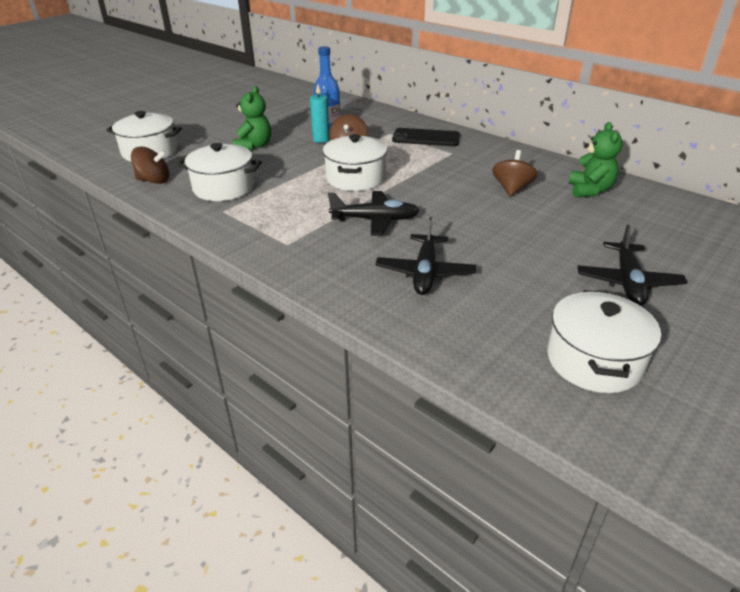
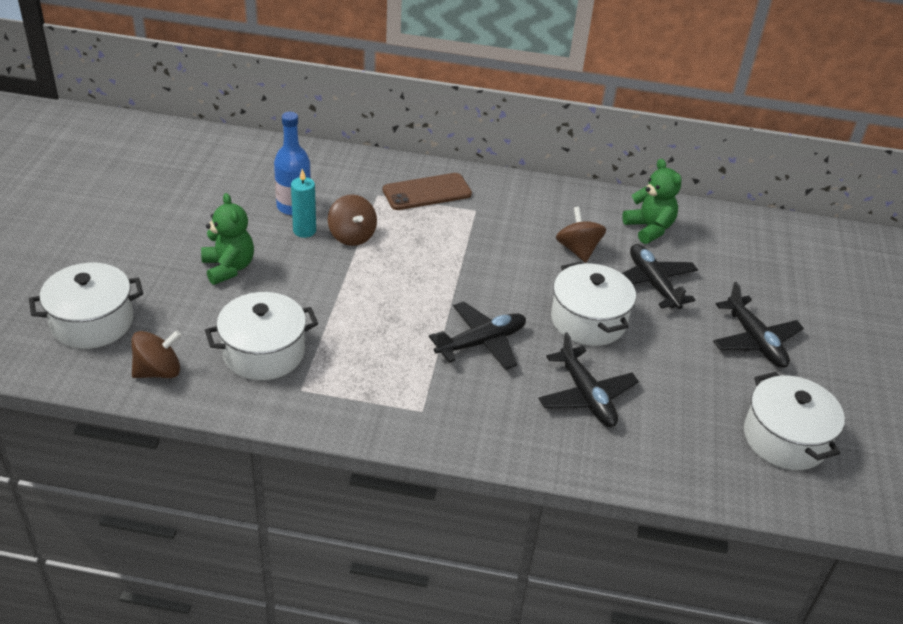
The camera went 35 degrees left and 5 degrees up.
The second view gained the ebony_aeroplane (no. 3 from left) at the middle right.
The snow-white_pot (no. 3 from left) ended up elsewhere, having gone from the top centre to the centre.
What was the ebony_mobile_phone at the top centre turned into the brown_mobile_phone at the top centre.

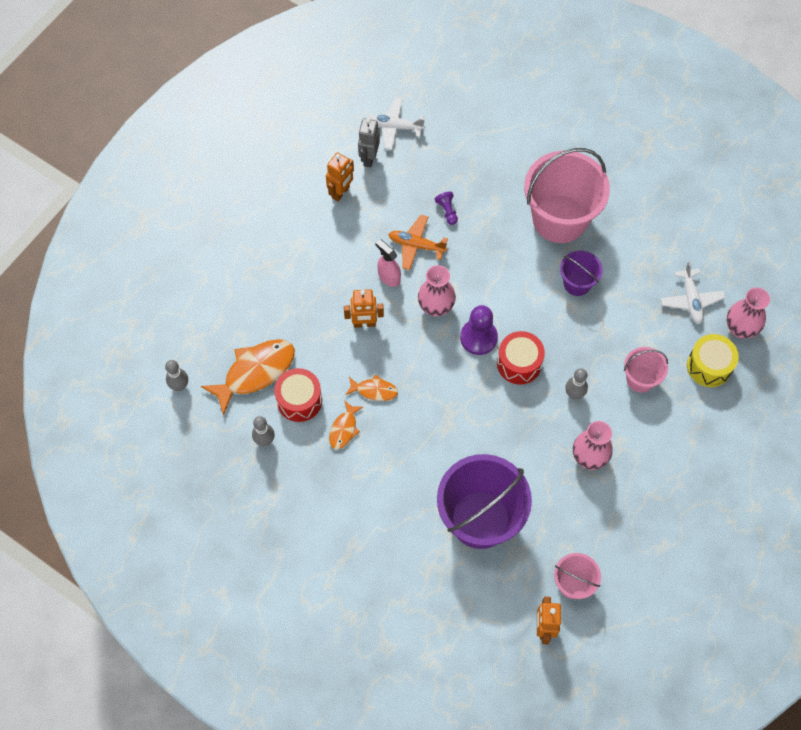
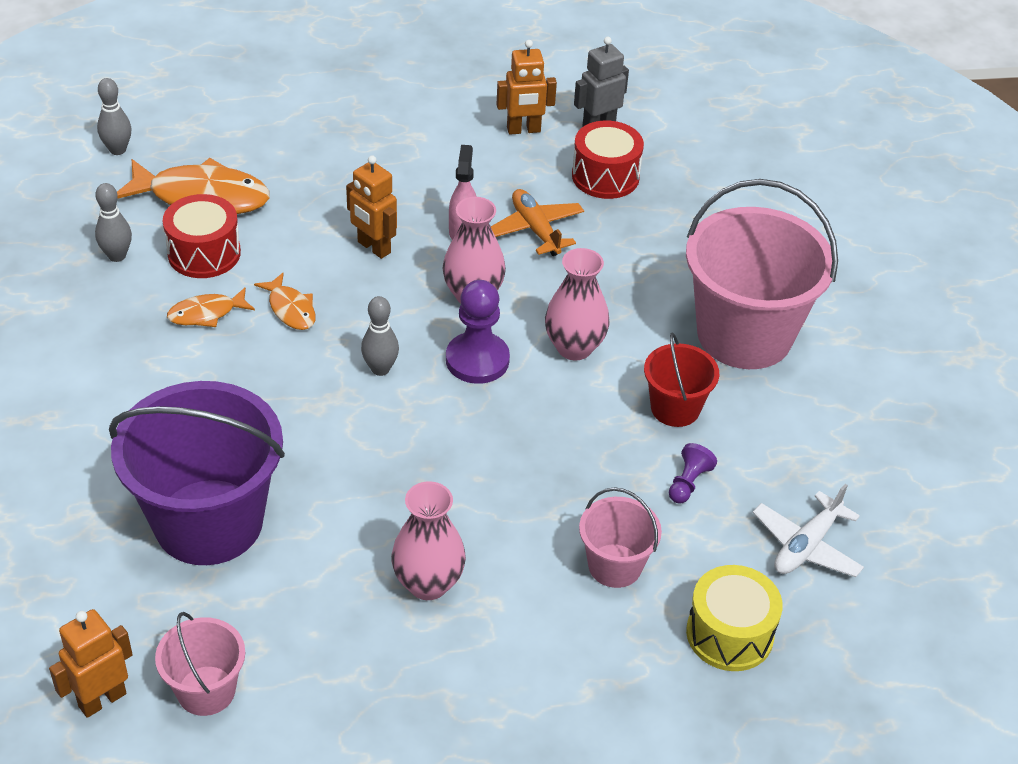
The camera went 45 degrees right and 20 degrees down.
The second view lost the snow-white_aeroplane (no. 1 from left) at the top centre.
The violet_pawn (no. 1 from left in the first image) ended up elsewhere, having gone from the top centre to the middle right.
The red_drum (no. 2 from left) ended up elsewhere, having gone from the centre to the top centre.
The gray_bowling_pin (no. 3 from left) ended up elsewhere, having gone from the middle right to the centre.
The rosy_vase (no. 3 from left) ended up elsewhere, having gone from the middle right to the centre.
What was the violet_pail (no. 2 from left) at the middle right turned into the red_pail at the middle right.

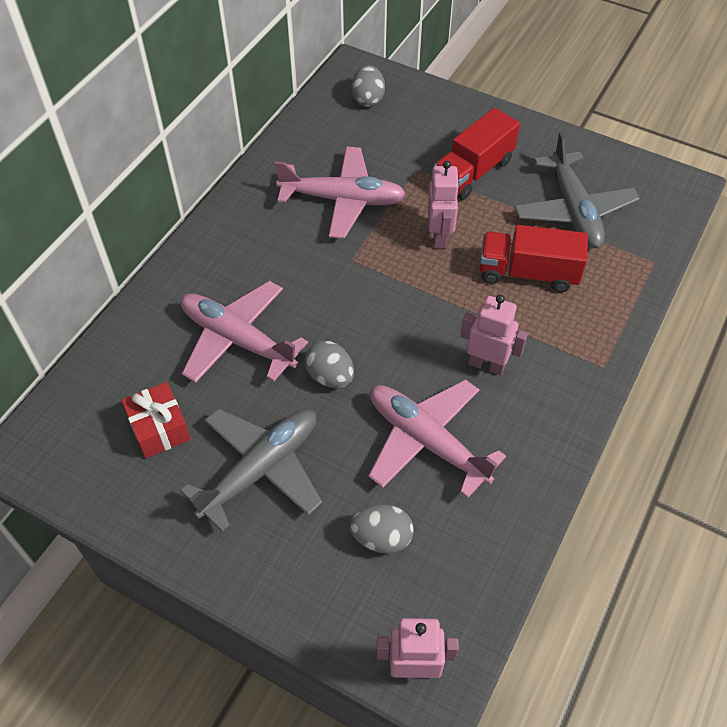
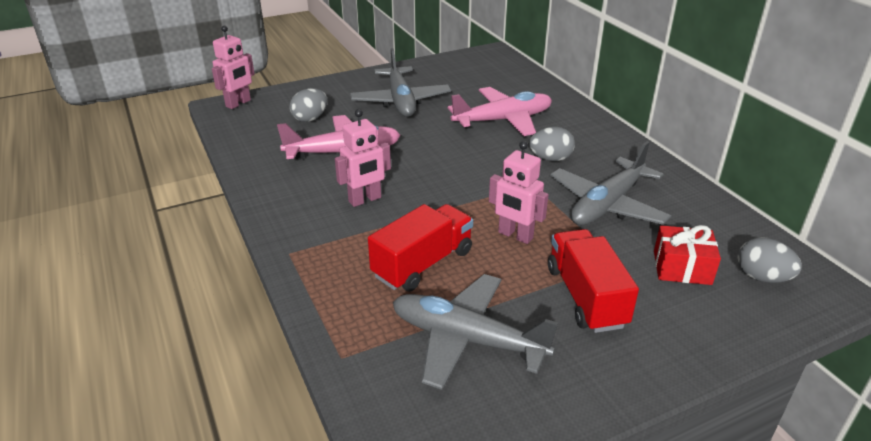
The camera went 125 degrees right and 20 degrees down.
The red_gift ended up elsewhere, having gone from the middle left to the middle right.
The gray_toy_egg (no. 1 from left in the first image) ended up elsewhere, having gone from the centre to the top centre.
What was the rosy_aeroplane (no. 2 from left) at the top centre turned into the gray_aeroplane (no. 3 from left) at the middle right.

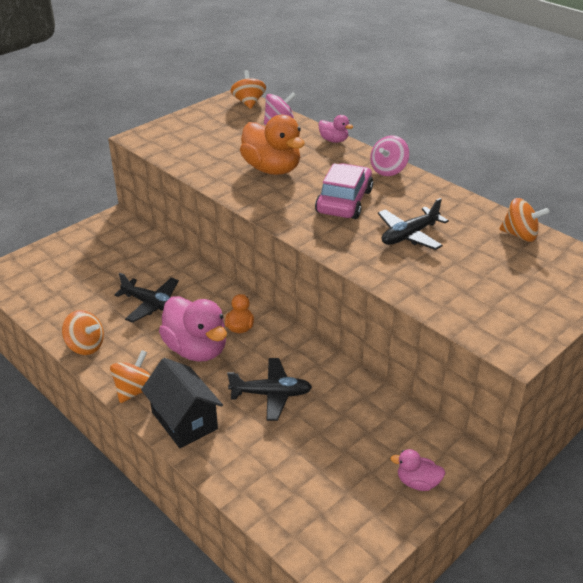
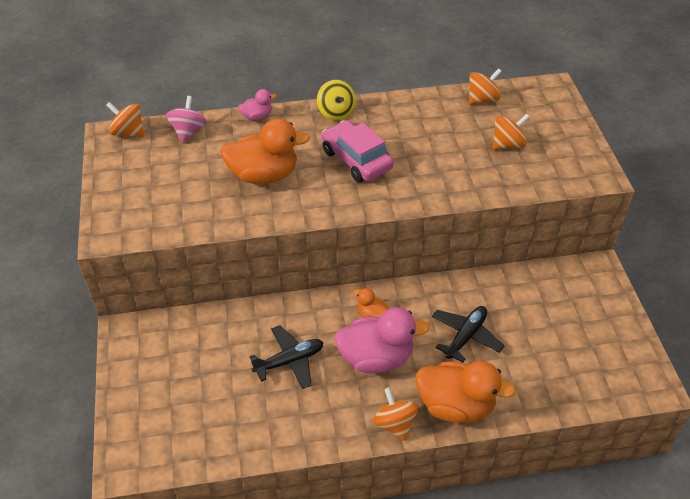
The camera went 55 degrees left and 10 degrees up.
The second view lost the ebony_aeroplane (no. 3 from left) at the middle right.
The second view lost the rosy_rubber_duck (no. 3 from left) at the bottom right.
The orange-coloured_whirligig (no. 1 from left in the first image) ended up elsewhere, having gone from the middle left to the top right.
Where the ebony_toy_house stood at the bottom left, the orange-coloured_rubber_duck (no. 3 from left) came to stand at the bottom right.
What was the rosy_whirligig (no. 2 from left) at the top right turned into the golden_whirligig at the top centre.

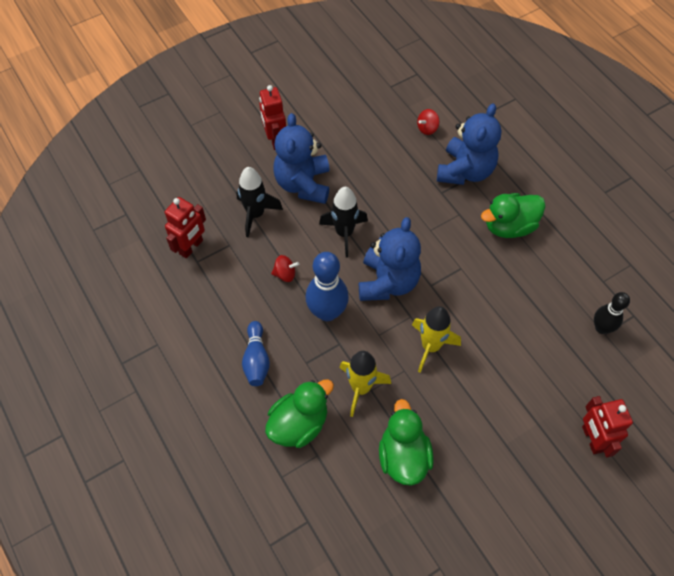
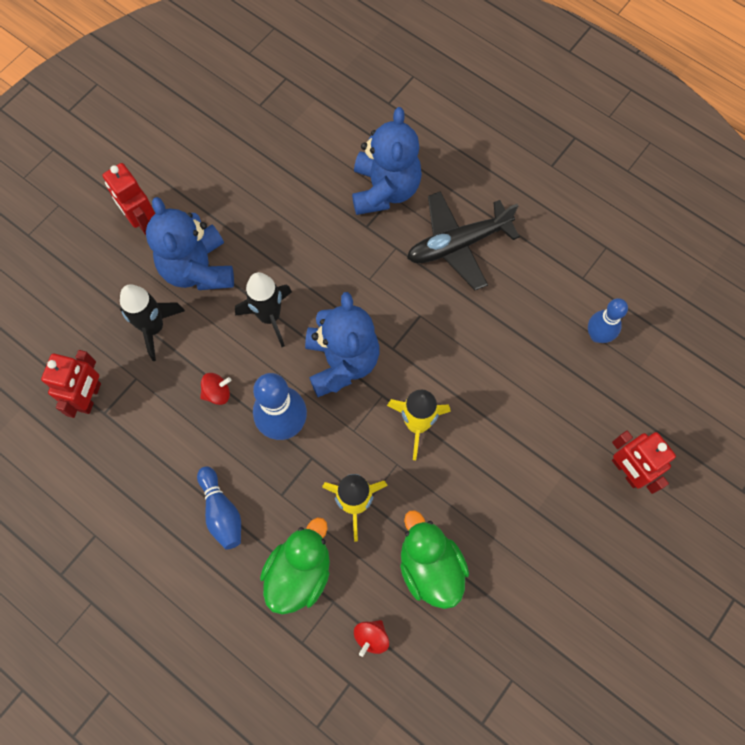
The camera went 20 degrees left and 10 degrees up.
The red_whirligig (no. 2 from left) ended up elsewhere, having gone from the top centre to the bottom centre.
Where the leaf-green_rubber_duck (no. 3 from left) stood at the middle right, the ebony_aeroplane came to stand at the top centre.
What was the ebony_bowling_pin at the middle right turned into the cobalt_bowling_pin (no. 3 from left) at the middle right.

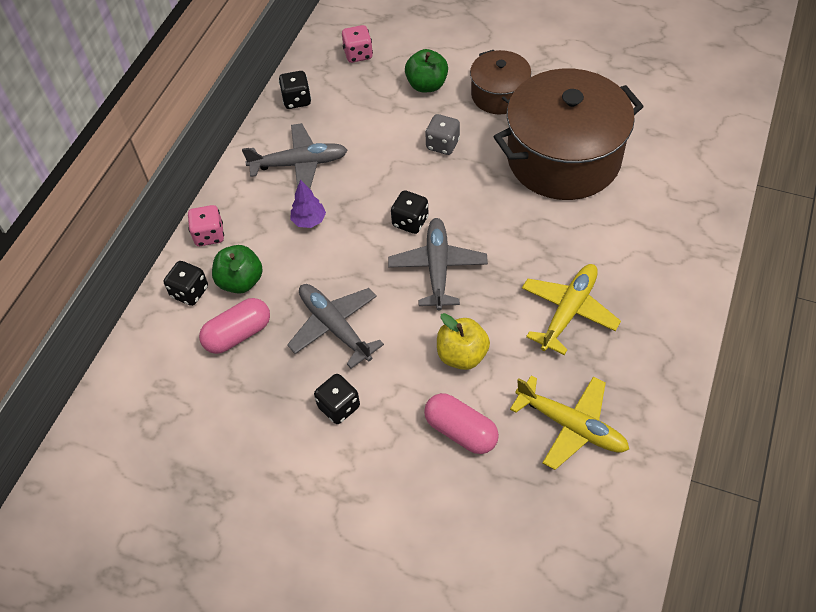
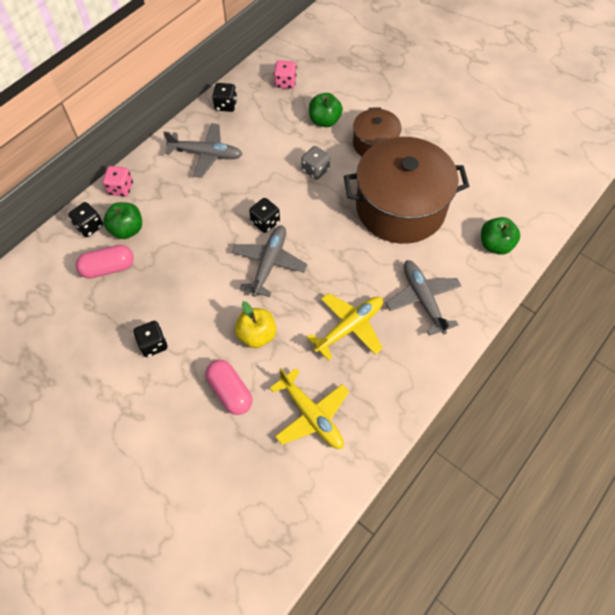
The camera went 15 degrees right and 5 degrees up.
The second view lost the violet_tree at the centre.
The second view gained the leaf-green_apple (no. 3 from left) at the middle right.
The gray_aeroplane (no. 2 from left in the first image) ended up elsewhere, having gone from the centre to the middle right.

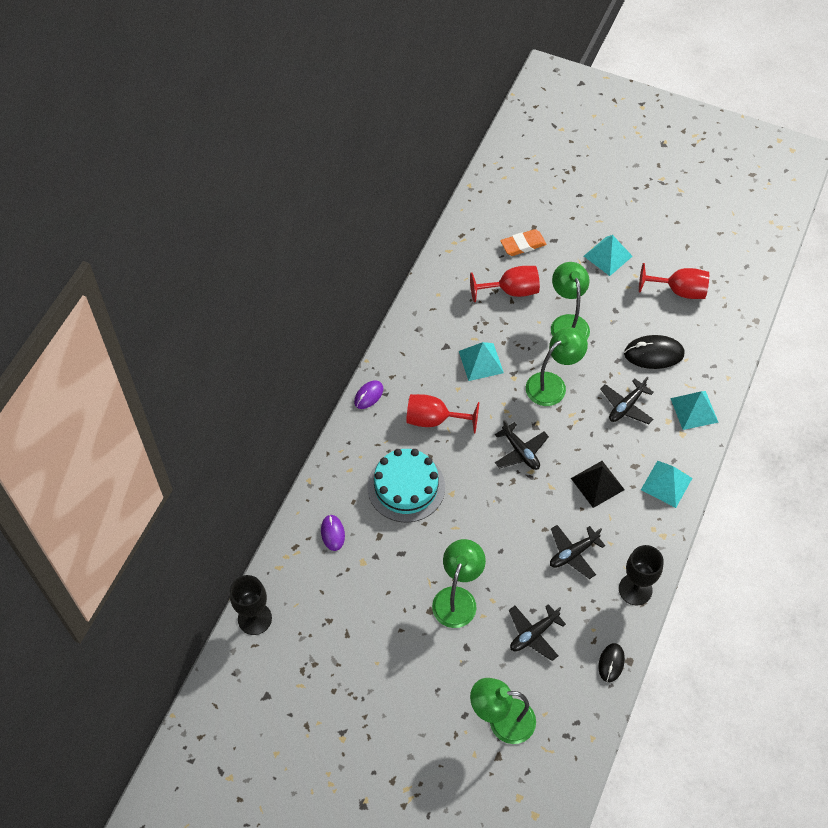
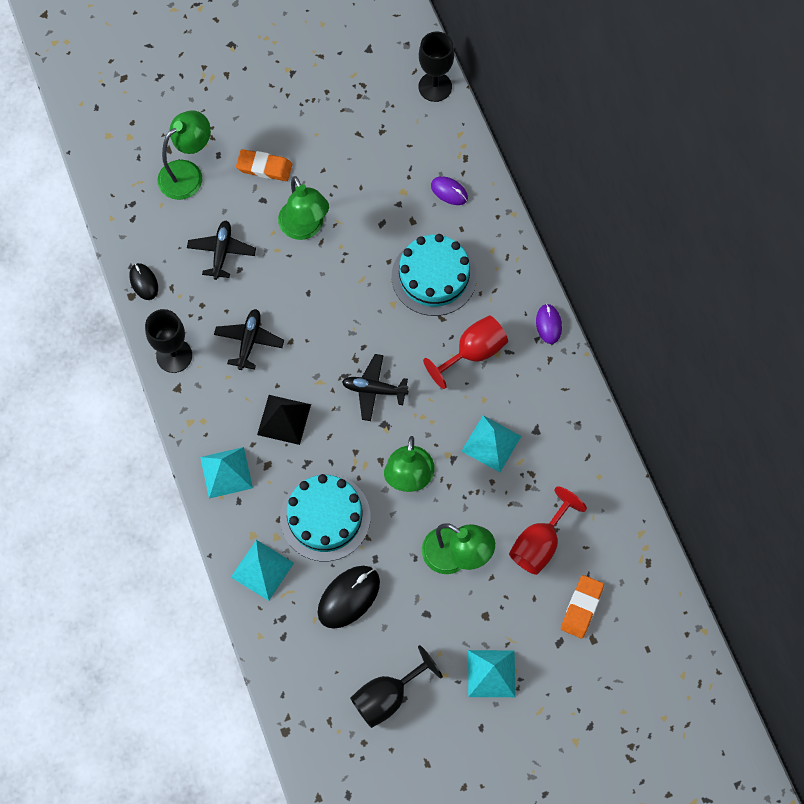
The camera went 135 degrees right and 10 degrees up.
The second view gained the orange-coloured_eraser (no. 1 from left) at the top left.
Where the ebony_aeroplane (no. 4 from left) stood at the middle right, the aqua_cake (no. 1 from left) came to stand at the centre.
What was the red_wine_glass (no. 3 from left) at the middle right turned into the ebony_wine_glass (no. 2 from left) at the bottom centre.

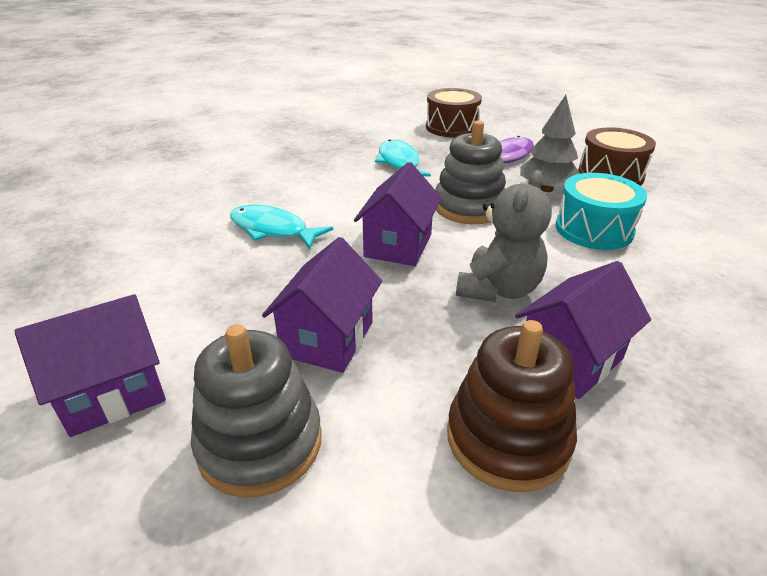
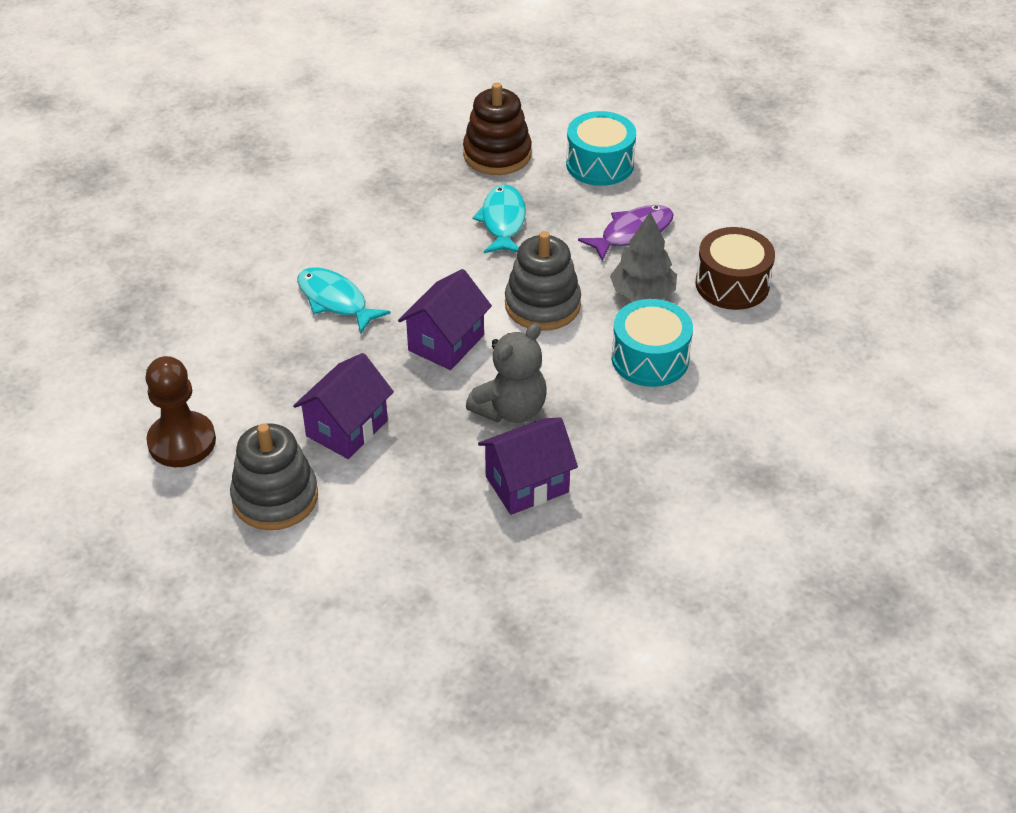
The camera went 15 degrees right and 10 degrees up.
The brown_ring_stacker ended up elsewhere, having gone from the bottom right to the top centre.
Where the violet_toy_house (no. 1 from left) stood at the middle left, the brown_pawn came to stand at the middle left.
What was the brown_drum (no. 1 from left) at the top centre turned into the aqua_drum (no. 1 from left) at the top centre.

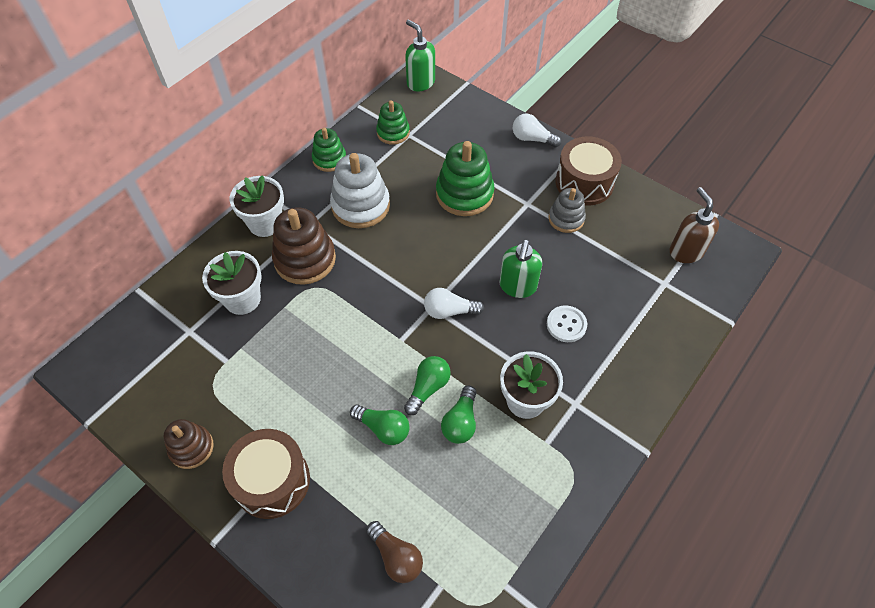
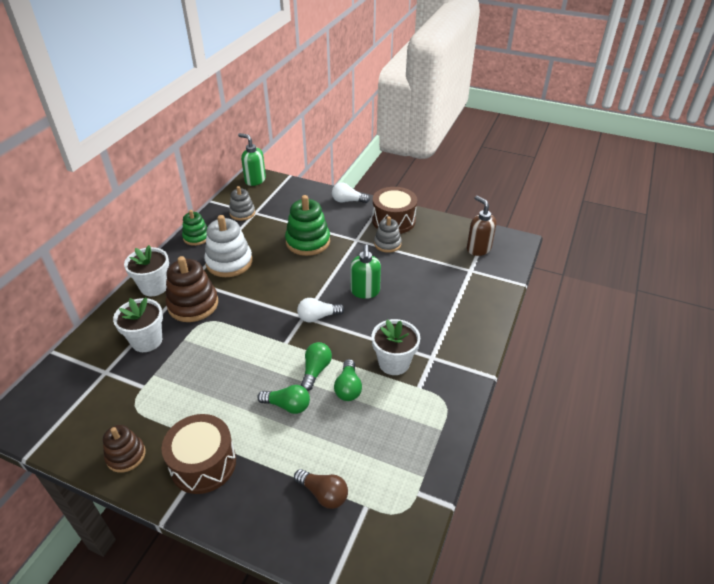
The camera went 15 degrees left and 15 degrees down.
The second view lost the snow-white_shirt_button at the centre.
What was the leaf-green_ring_stacker (no. 2 from left) at the top centre turned into the gray_ring_stacker (no. 1 from left) at the centre.

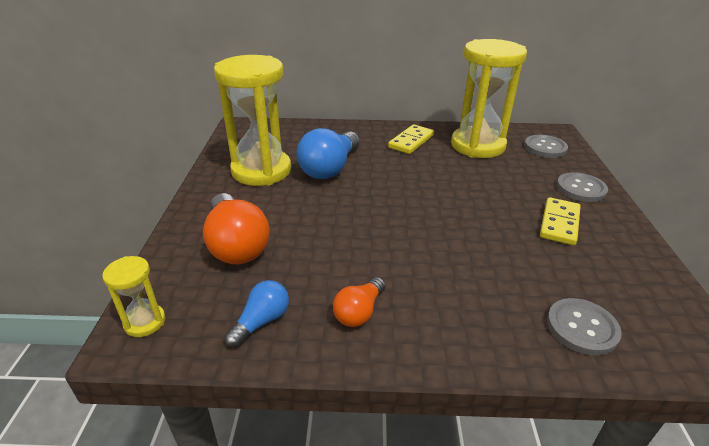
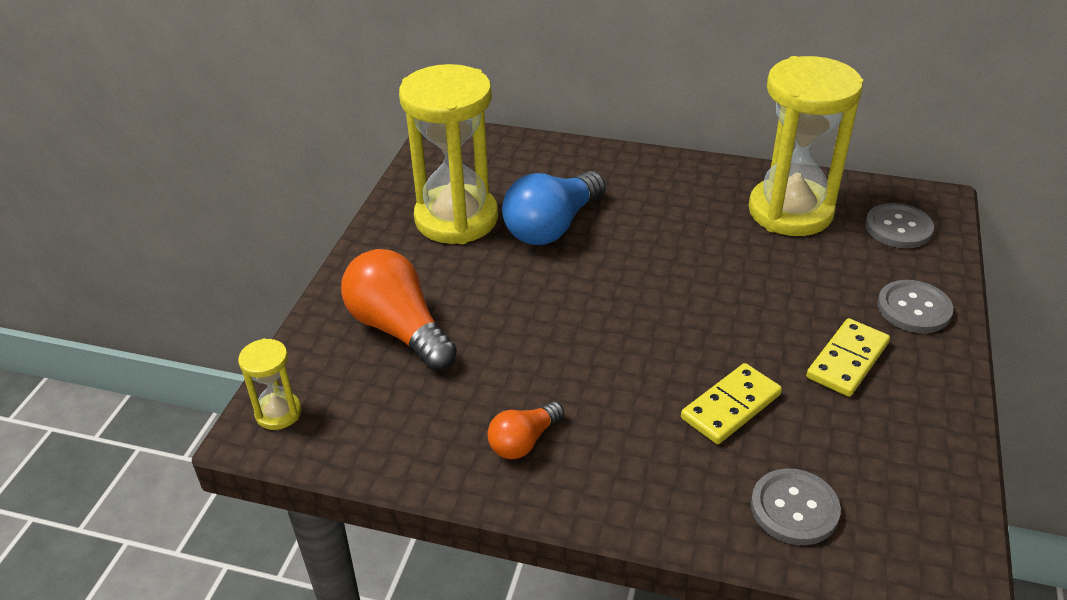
The camera went 15 degrees right and 5 degrees up.
The second view lost the cobalt_light_bulb (no. 1 from left) at the bottom centre.
The golden_domino_tile (no. 1 from left) ended up elsewhere, having gone from the top centre to the bottom right.
The orange-coloured_light_bulb (no. 1 from left) at the middle left ended up facing another way, 150 degrees clockwise from before.

